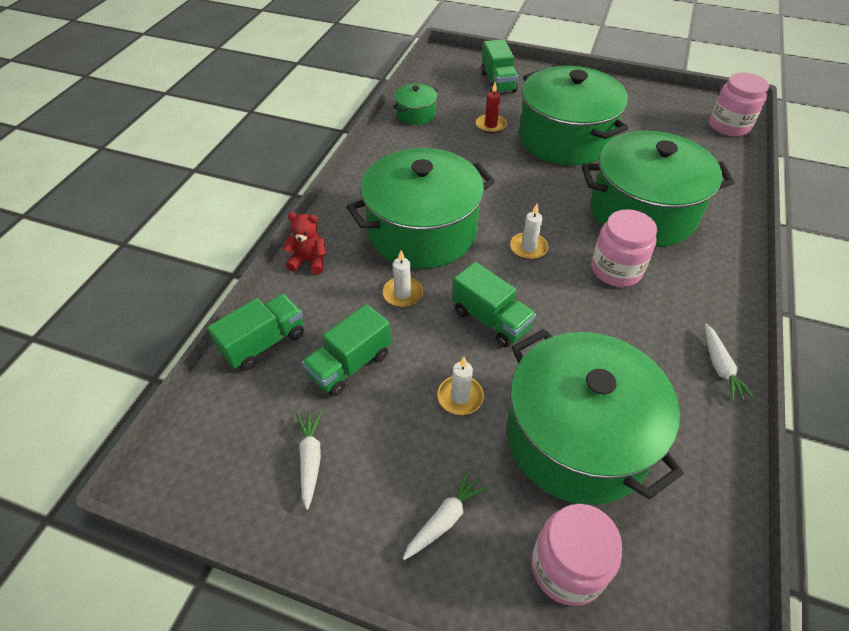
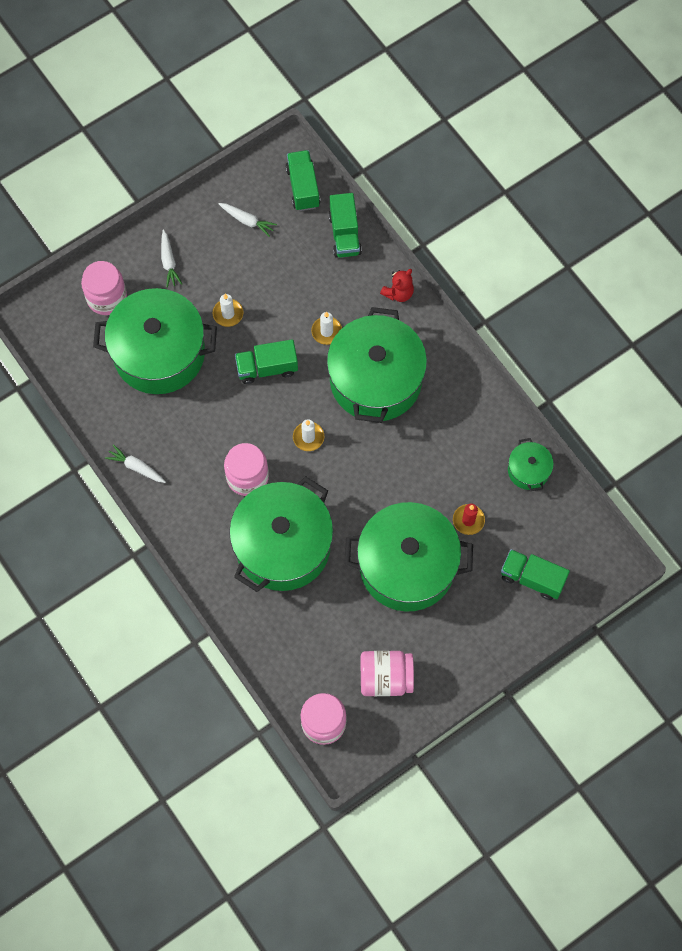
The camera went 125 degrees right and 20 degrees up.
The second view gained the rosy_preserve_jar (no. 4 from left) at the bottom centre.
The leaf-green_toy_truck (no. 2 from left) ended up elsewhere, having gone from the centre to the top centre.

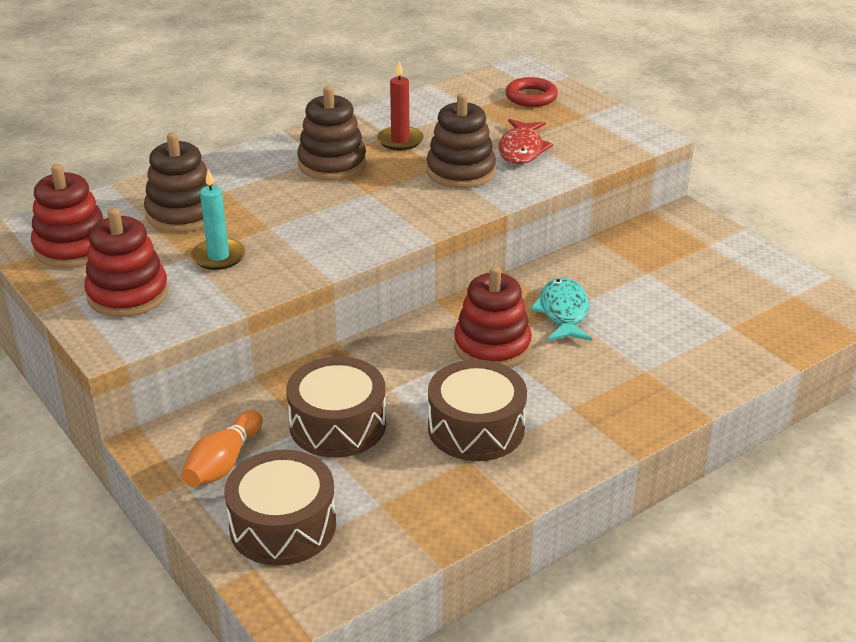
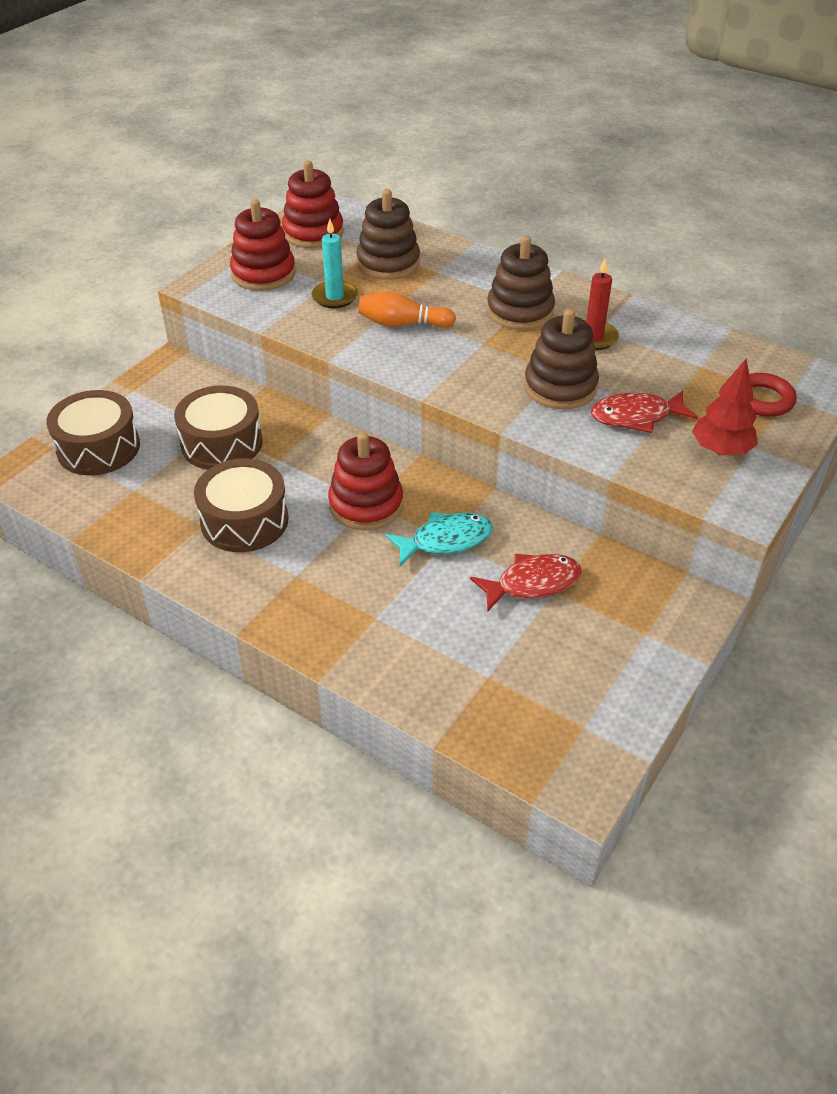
The camera went 70 degrees right and 10 degrees up.
The second view gained the red_fish (no. 1 from left) at the centre.
The second view gained the red_tree at the middle right.
The orange-coloured_bowling_pin ended up elsewhere, having gone from the bottom left to the top centre.

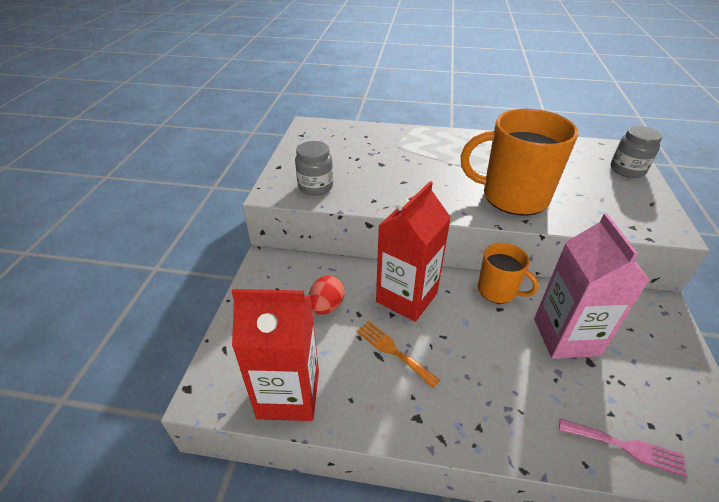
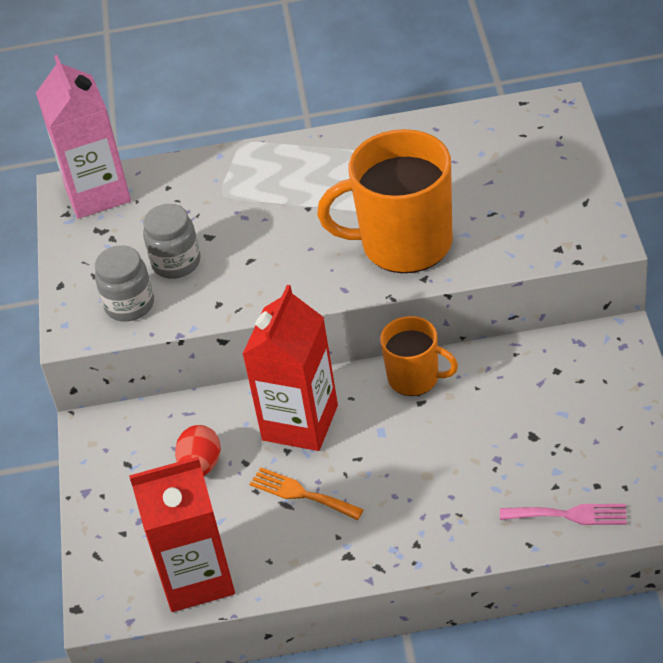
The camera went 10 degrees left and 5 degrees up.
The rosy_carton ended up elsewhere, having gone from the middle right to the top left.
The gray_preserve_jar (no. 2 from left) ended up elsewhere, having gone from the top right to the middle left.

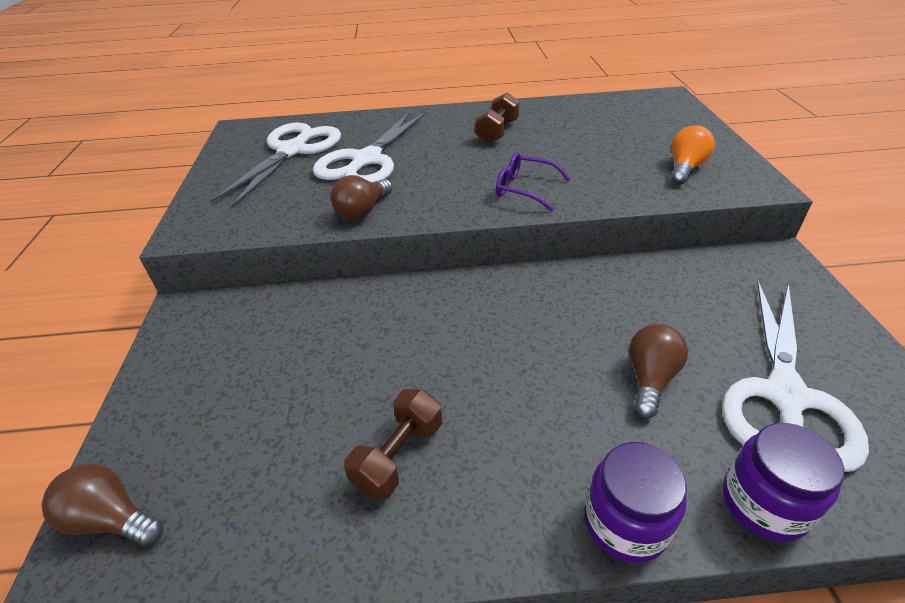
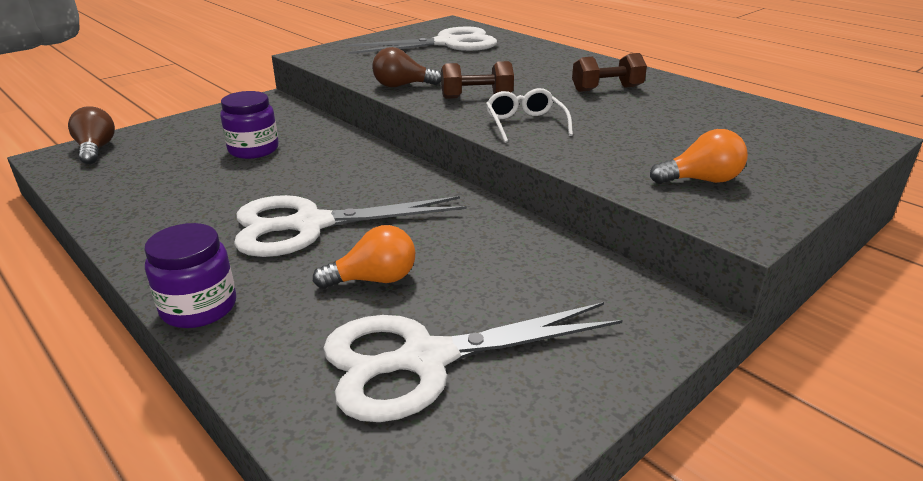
The camera went 50 degrees right and 10 degrees down.
The snow-white_scissors (no. 2 from left in the first image) ended up elsewhere, having gone from the top centre to the centre.
The brown_hand_weight (no. 1 from left) ended up elsewhere, having gone from the bottom centre to the top centre.
The violet_preserve_jar (no. 2 from left) ended up elsewhere, having gone from the bottom right to the top left.
What was the violet_glasses at the top centre turned into the snow-white_glasses at the top centre.
What was the brown_light_bulb (no. 3 from left) at the middle right turned into the orange-coloured_light_bulb (no. 1 from left) at the centre.

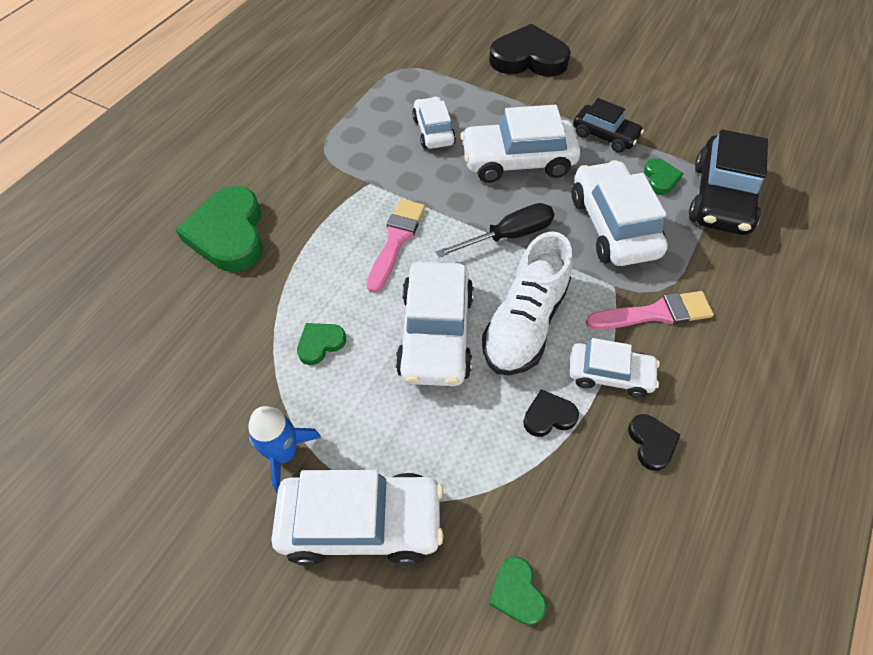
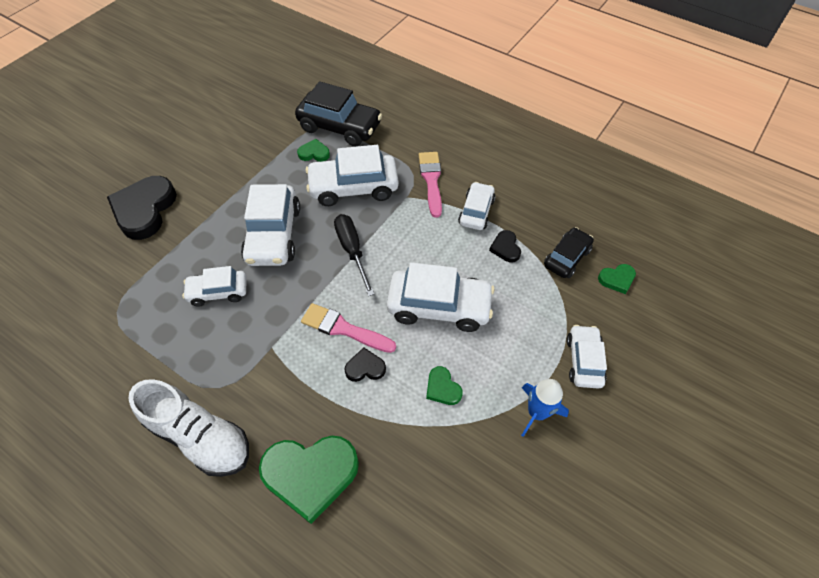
The camera went 85 degrees left and 0 degrees up.
The snow-white_shoe ended up elsewhere, having gone from the centre to the bottom left.
The ebony_toy_car (no. 1 from left in the first image) ended up elsewhere, having gone from the top right to the middle right.
The ebony_heart_shape (no. 3 from left in the first image) ended up elsewhere, having gone from the bottom right to the centre.
The size of the snow-white_toy_car (no. 1 from left in the first image) at the bottom centre changed by a factor of 0.60.

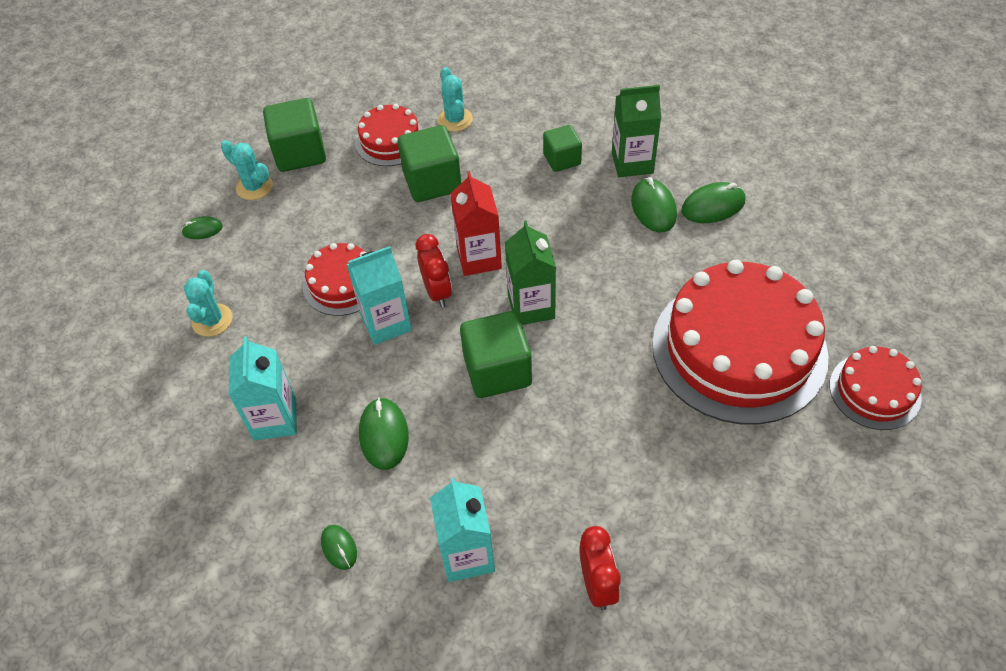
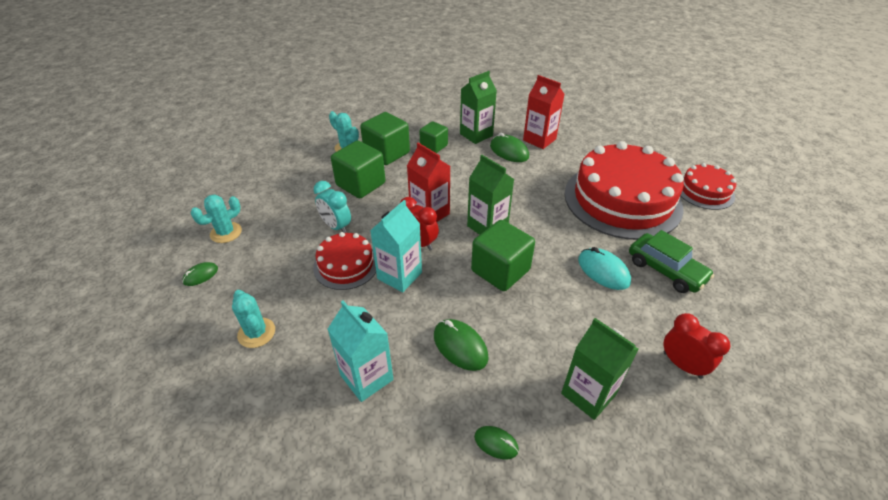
The camera went 35 degrees left and 10 degrees down.
The second view lost the red_cake (no. 2 from left) at the top centre.
The second view gained the aqua_bedside_clock at the centre.
The second view gained the aqua_computer_mouse at the middle right.
The second view gained the leaf-green_toy_car at the middle right.
The leaf-green_block (no. 1 from left in the first image) ended up elsewhere, having gone from the top left to the top centre.
Where the leaf-green_computer_mouse (no. 5 from left) stood at the top right, the red_carton (no. 2 from left) came to stand at the top centre.
What was the aqua_carton (no. 3 from left) at the bottom centre turned into the leaf-green_carton (no. 3 from left) at the bottom right.
The aqua_prickly_plant (no. 2 from left in the first image) at the top left ended up facing another way, 45 degrees counterclockwise from before.

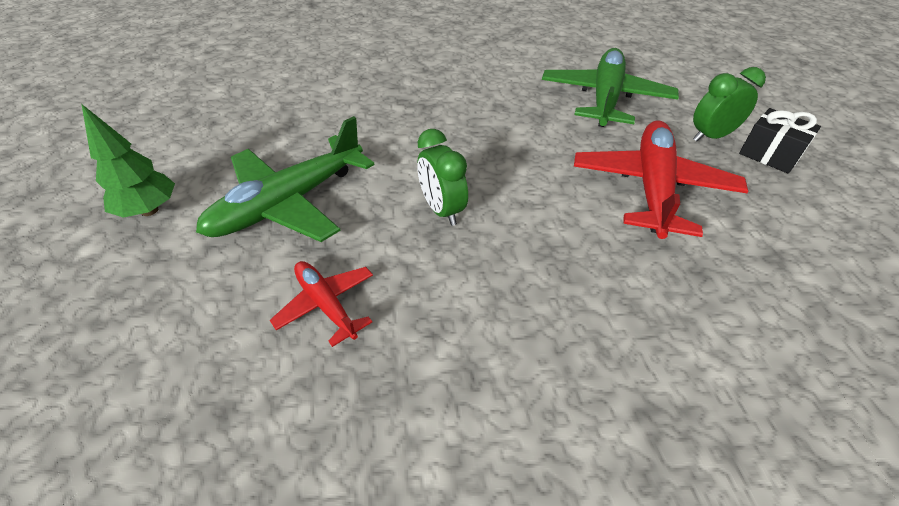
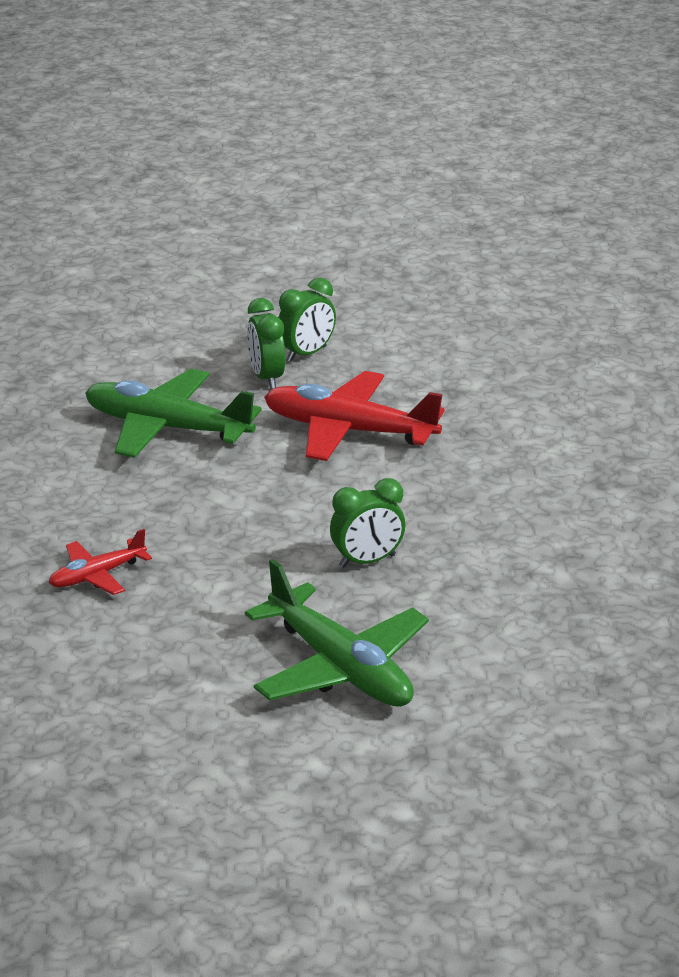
The camera went 85 degrees left and 15 degrees down.
The second view lost the leaf-green_tree at the top left.
The red_aeroplane (no. 1 from left) ended up elsewhere, having gone from the centre to the middle left.
Where the ebony_gift stood at the top right, the leaf-green_bedside_clock (no. 2 from left) came to stand at the top centre.

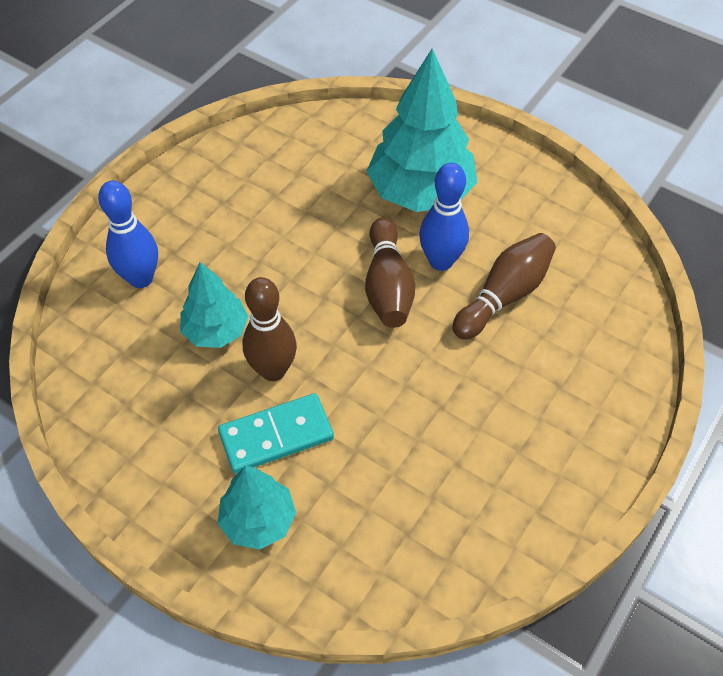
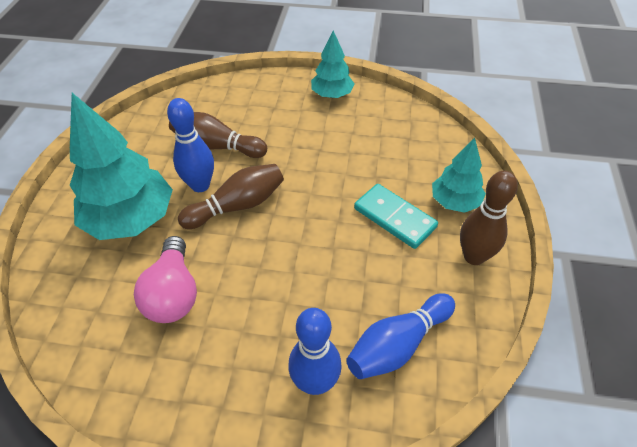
The camera went 115 degrees left and 5 degrees down.
The second view gained the rosy_light_bulb at the middle left.
The second view gained the cobalt_bowling_pin (no. 3 from left) at the bottom centre.
The aqua_tree (no. 1 from left in the first image) ended up elsewhere, having gone from the middle left to the top centre.
The brown_bowling_pin (no. 1 from left in the first image) ended up elsewhere, having gone from the centre to the middle right.

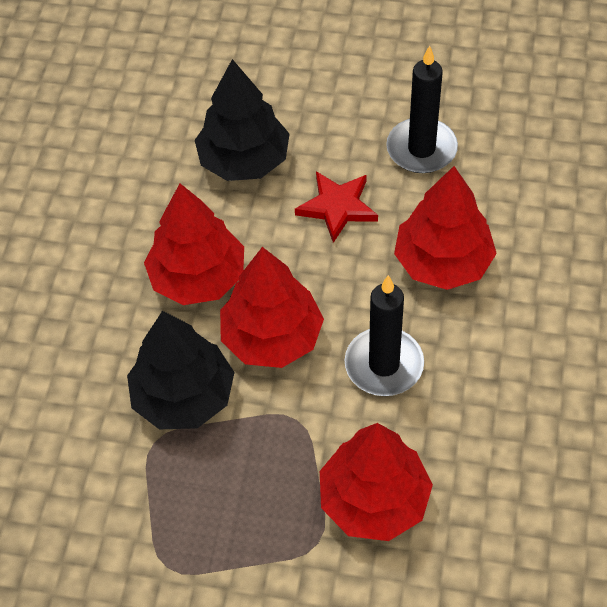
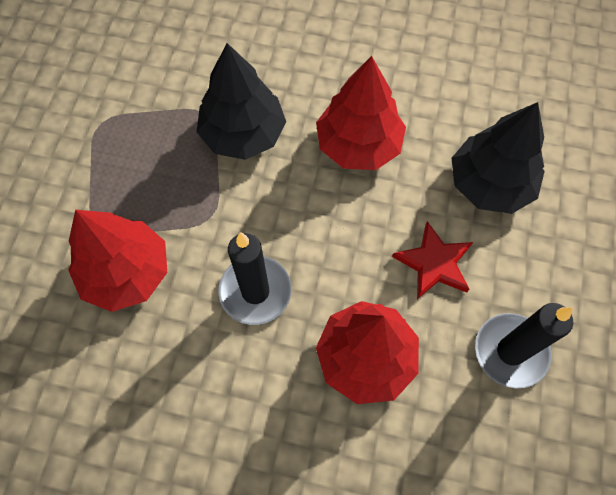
The camera went 90 degrees right and 10 degrees up.
The second view lost the red_tree (no. 2 from left) at the centre.

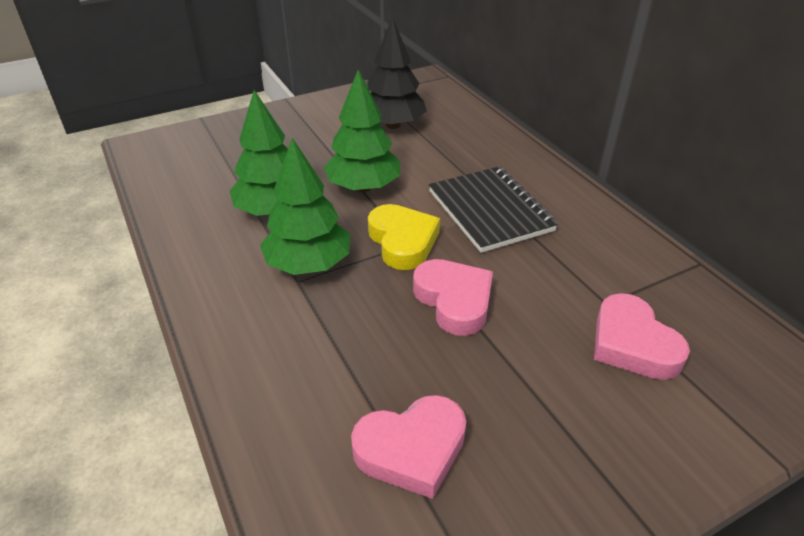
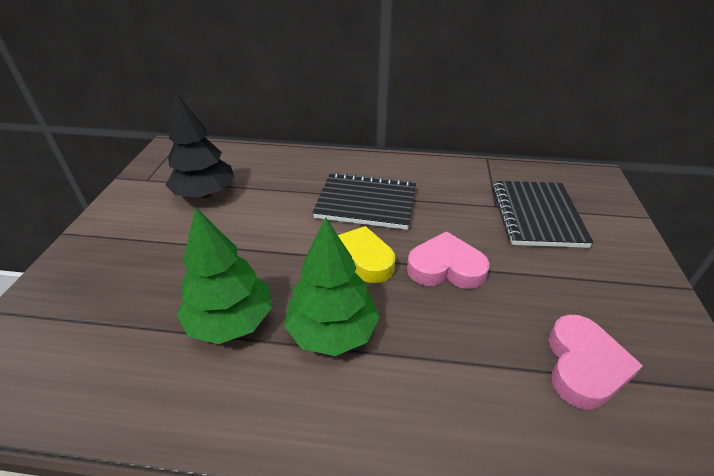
The camera went 55 degrees left and 0 degrees up.
The second view lost the leaf-green_tree (no. 3 from left) at the top centre.
Where the rosy_heart_shape (no. 3 from left) stood at the middle right, the ebony_notebook (no. 2 from left) came to stand at the middle right.

